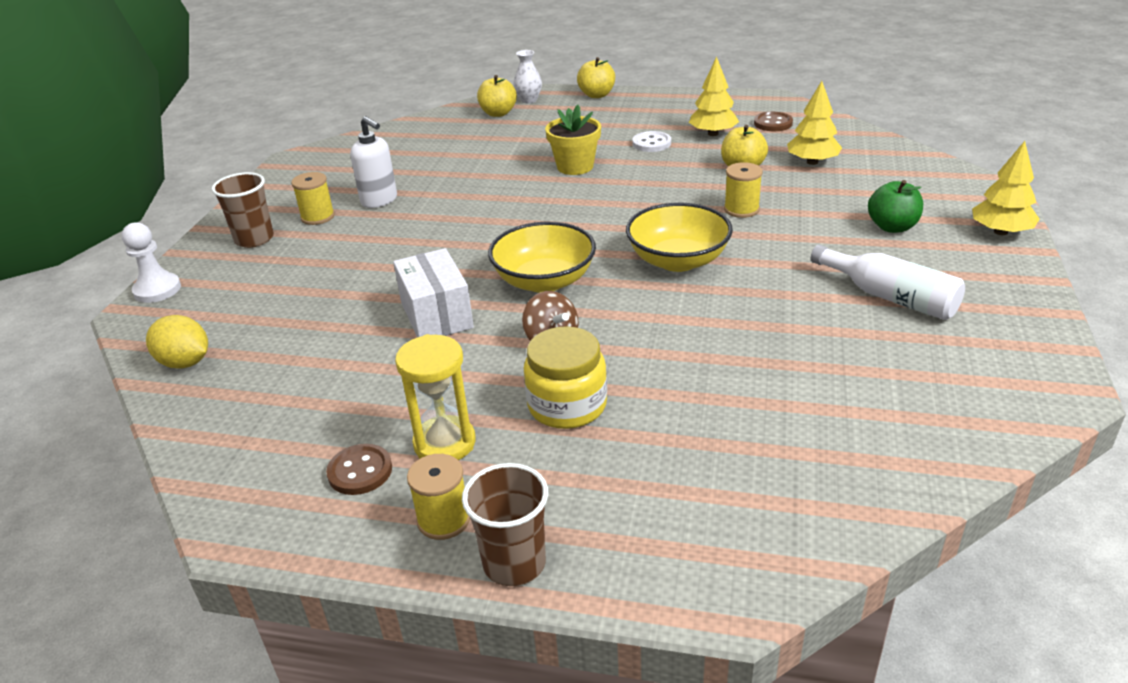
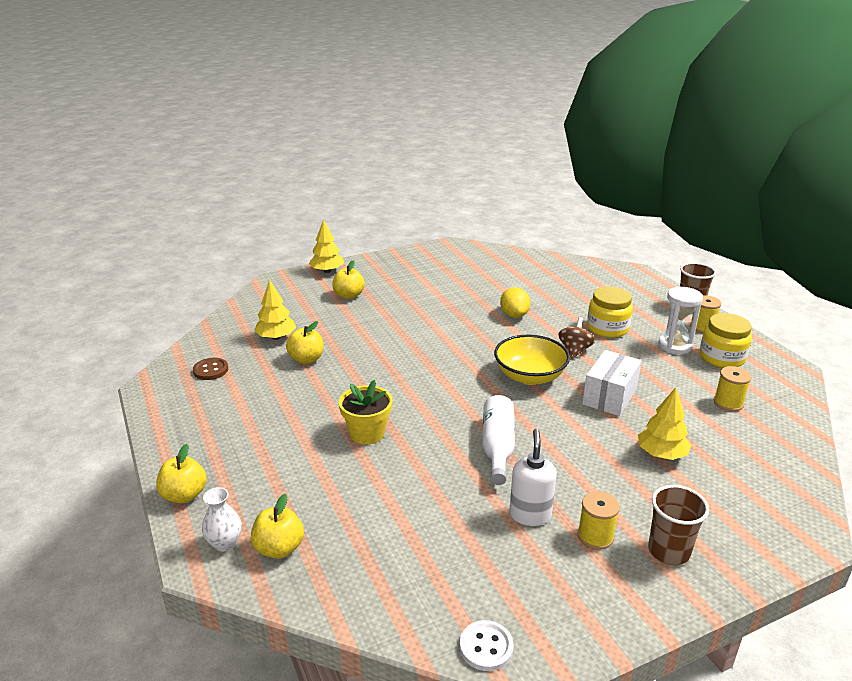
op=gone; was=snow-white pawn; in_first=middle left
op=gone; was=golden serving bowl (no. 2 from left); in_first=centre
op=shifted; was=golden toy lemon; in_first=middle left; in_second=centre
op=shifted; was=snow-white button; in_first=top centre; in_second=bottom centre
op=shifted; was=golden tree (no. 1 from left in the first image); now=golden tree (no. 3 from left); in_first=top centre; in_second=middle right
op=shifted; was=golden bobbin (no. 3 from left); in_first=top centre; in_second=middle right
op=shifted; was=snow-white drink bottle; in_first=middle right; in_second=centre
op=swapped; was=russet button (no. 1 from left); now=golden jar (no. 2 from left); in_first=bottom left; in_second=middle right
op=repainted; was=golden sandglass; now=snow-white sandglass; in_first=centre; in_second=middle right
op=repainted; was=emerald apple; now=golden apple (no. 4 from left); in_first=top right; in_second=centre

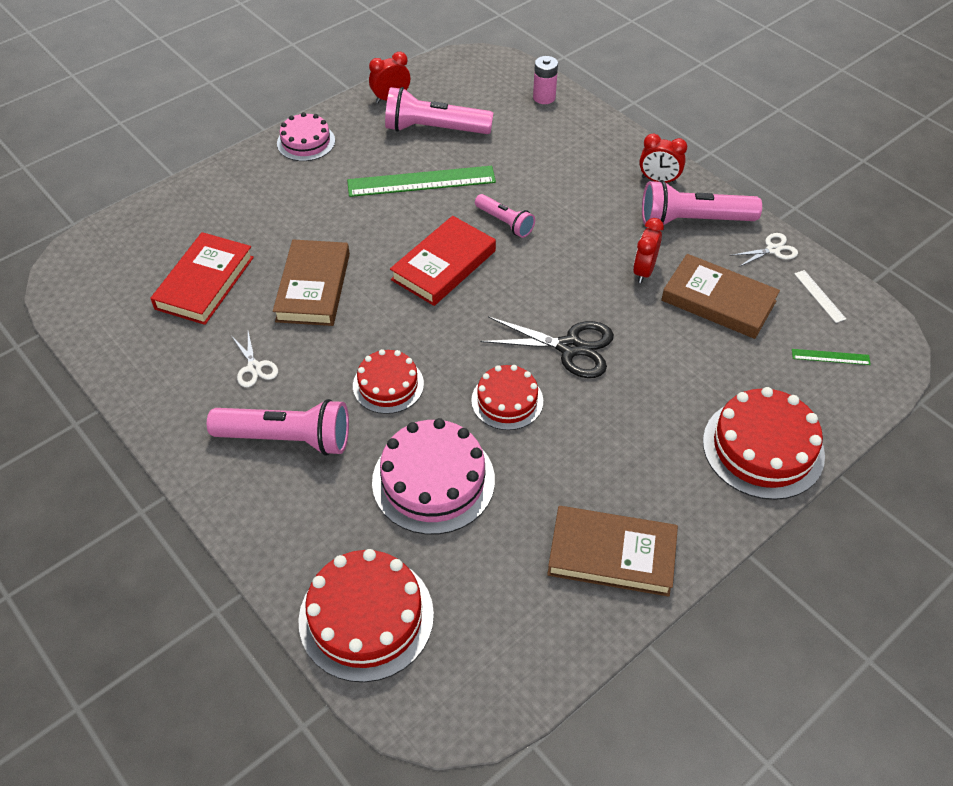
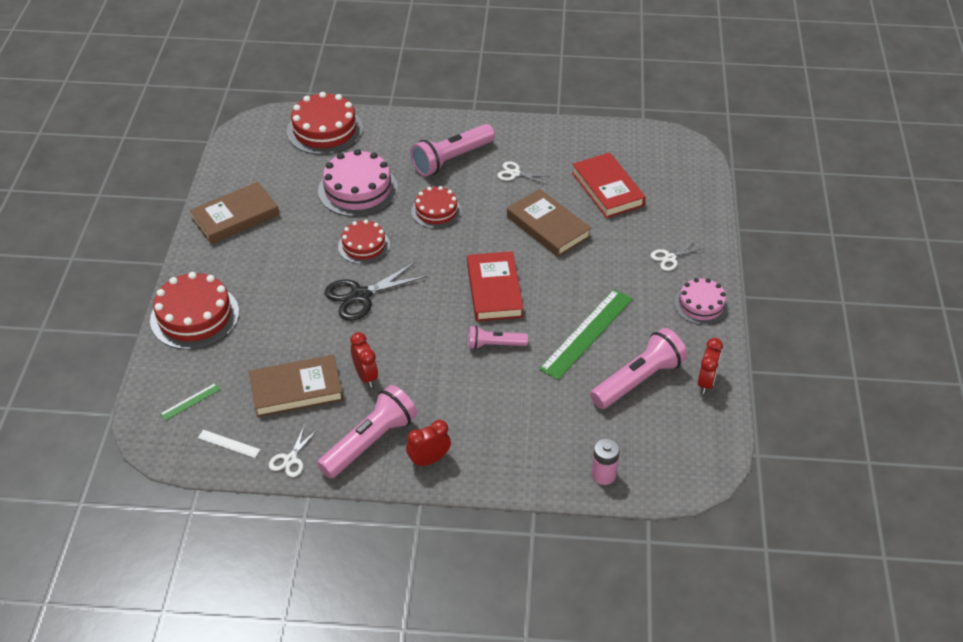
op=new; now=snow-white pair of scissors (no. 3 from left); in_second=middle right

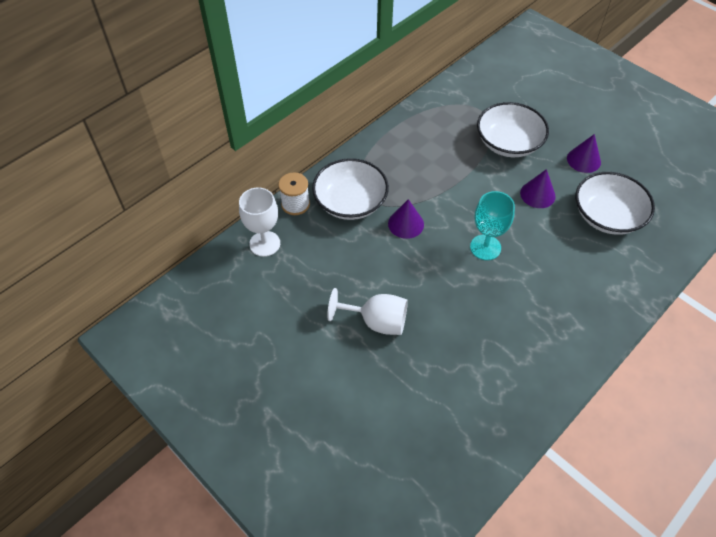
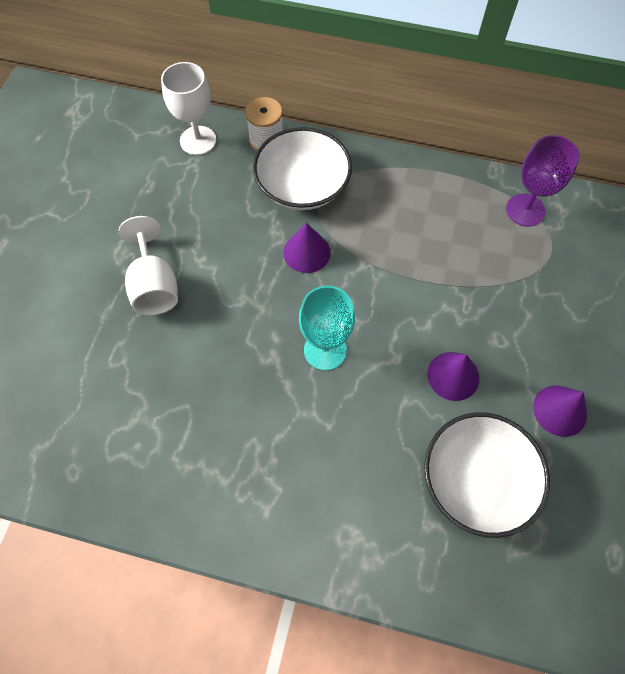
op=gone; was=snow-white serving bowl (no. 2 from left); in_first=top right
op=new; now=royal purple goblet; in_second=top right

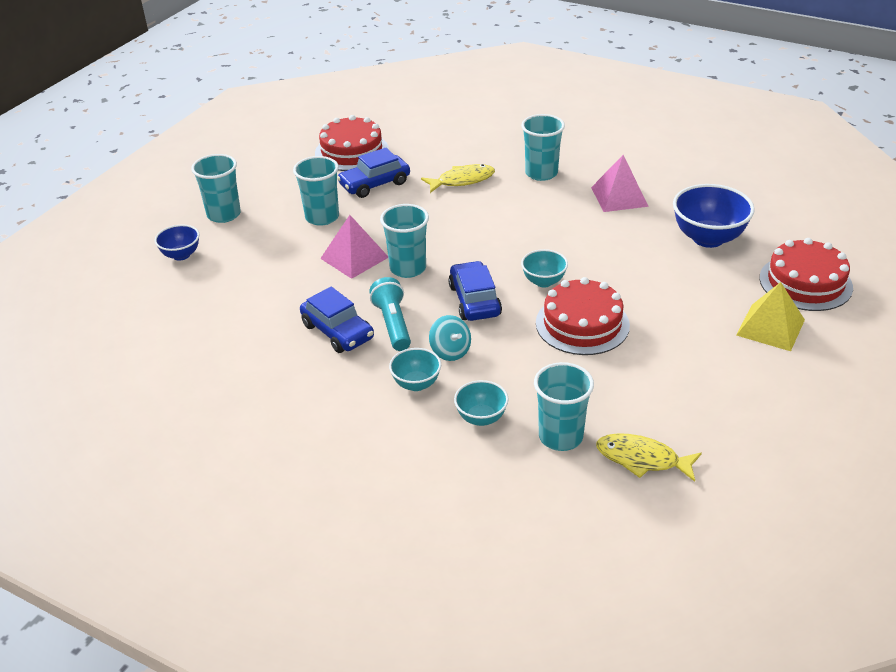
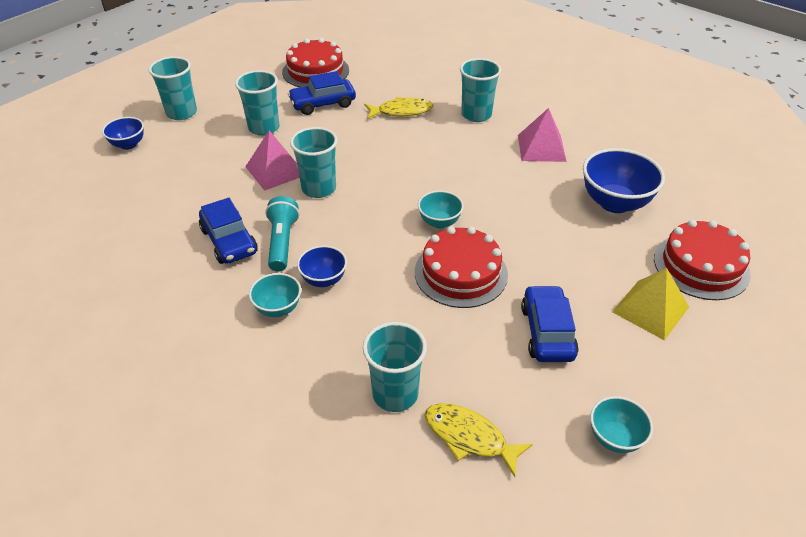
op=shifted; was=royal blue toy car (no. 3 from left); in_first=centre; in_second=middle right
op=shifted; was=teal serving bowl (no. 2 from left in the first image); now=teal serving bowl (no. 3 from left); in_first=centre; in_second=bottom right
op=swapped; was=teal spinning top; now=royal blue serving bowl (no. 2 from left); in_first=centre; in_second=centre

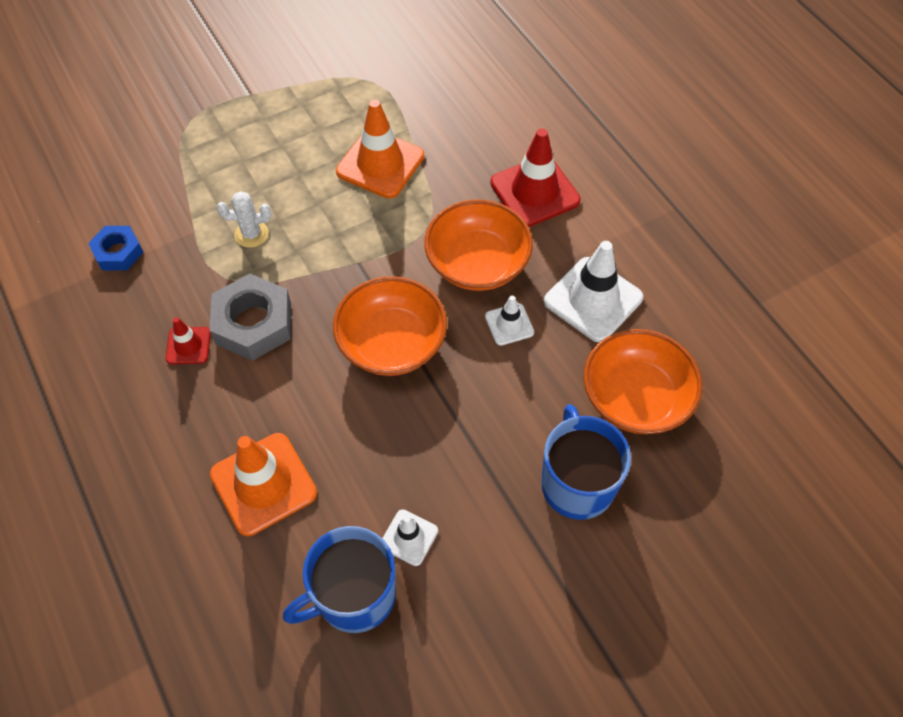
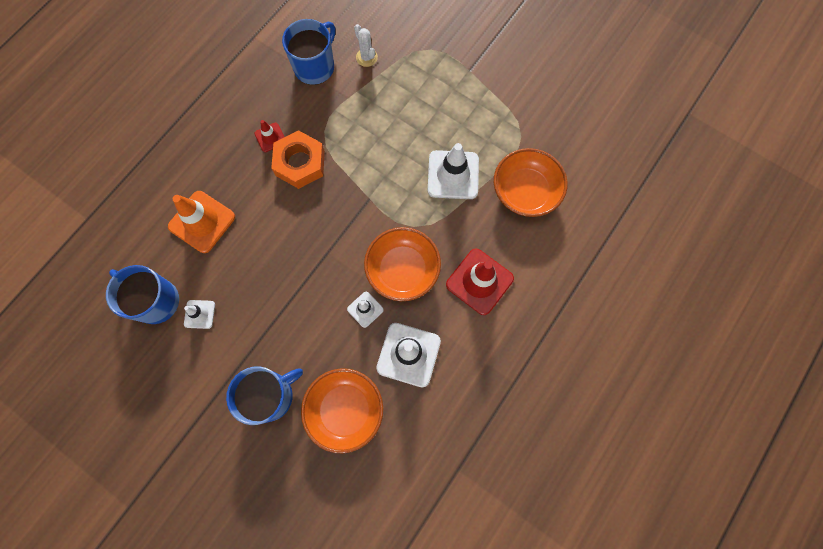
op=shifted; was=snow-white prickly plant; in_first=top left; in_second=top centre
op=shifted; was=orange serving bowl (no. 1 from left in the first image); now=orange serving bowl (no. 3 from left); in_first=centre; in_second=top centre
op=swapped; was=royal blue hexagon nut; now=royal blue tea mug (no. 3 from left); in_first=middle left; in_second=top centre
op=repainted; was=grey hexagon nut; now=orange hexagon nut; in_first=middle left; in_second=top centre
op=repainted; was=orange safety cone (no. 2 from left); now=snow-white safety cone (no. 4 from left); in_first=top centre; in_second=top centre

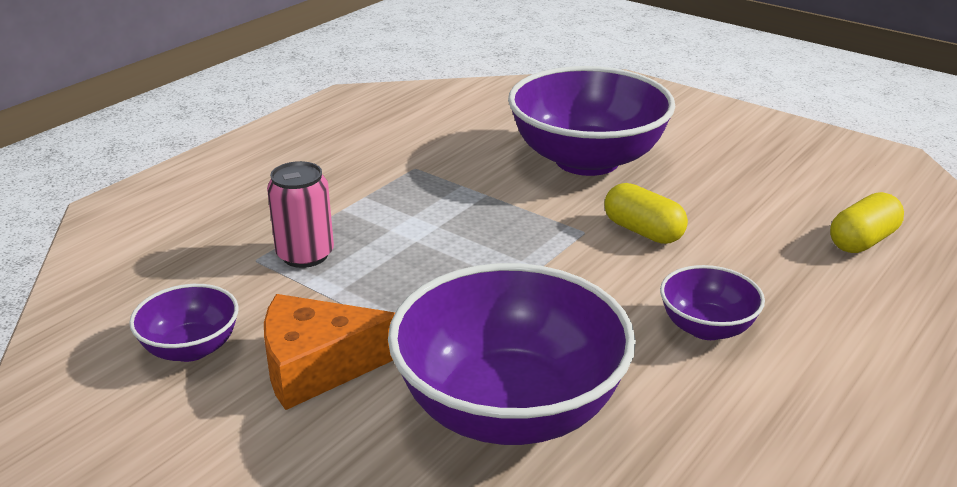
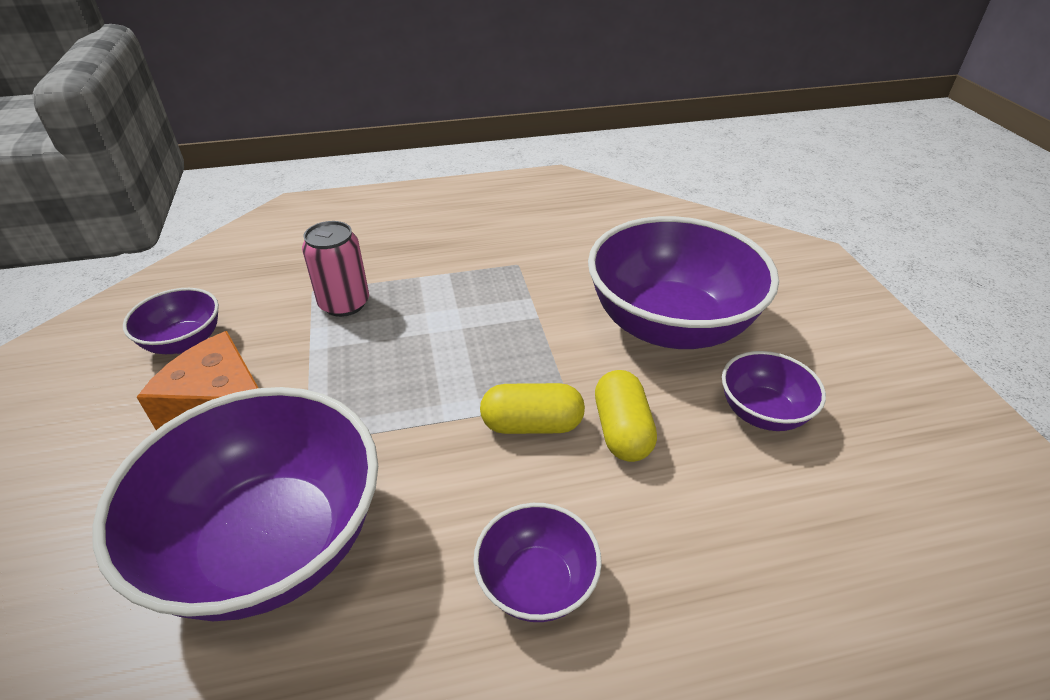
op=new; now=royal purple serving bowl (no. 5 from left); in_second=middle right
op=shifted; was=golden pill (no. 2 from left in the first image); now=golden pill (no. 1 from left); in_first=middle right; in_second=centre

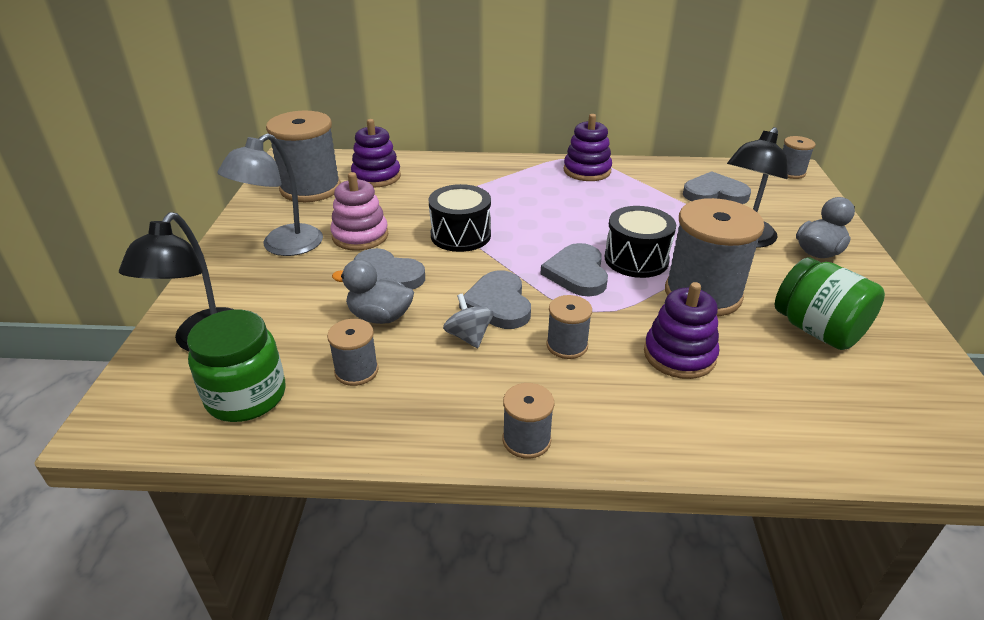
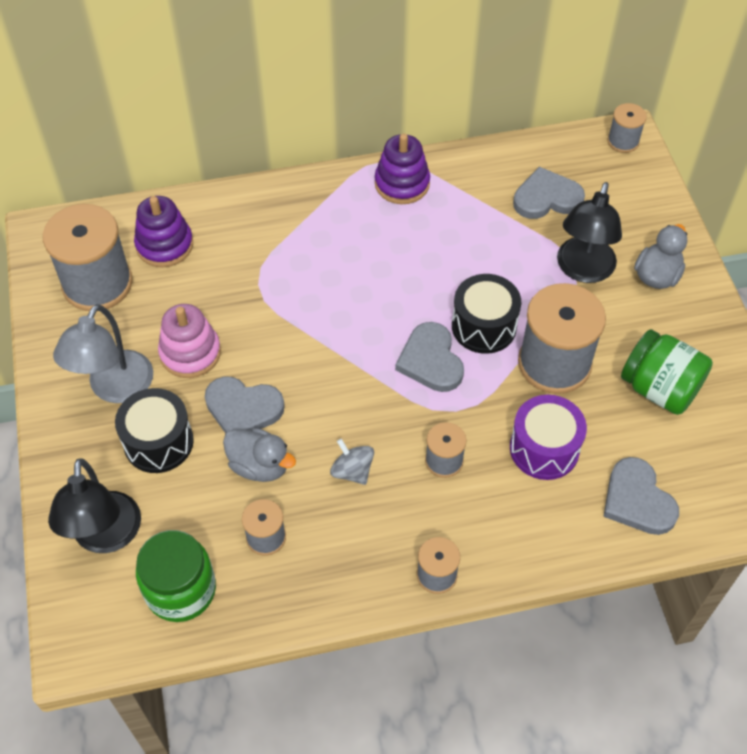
op=shifted; was=black snare drum (no. 1 from left); in_first=centre; in_second=middle left
op=shifted; was=grey love heart (no. 2 from left in the first image); now=grey love heart (no. 4 from left); in_first=centre; in_second=middle right
op=swapped; was=royal purple stacking rings (no. 3 from left); now=royal purple snare drum; in_first=middle right; in_second=middle right
op=rotated; was=grey duck (no. 1 from left); in_first=centre; in_second=centre; clockwise=-150

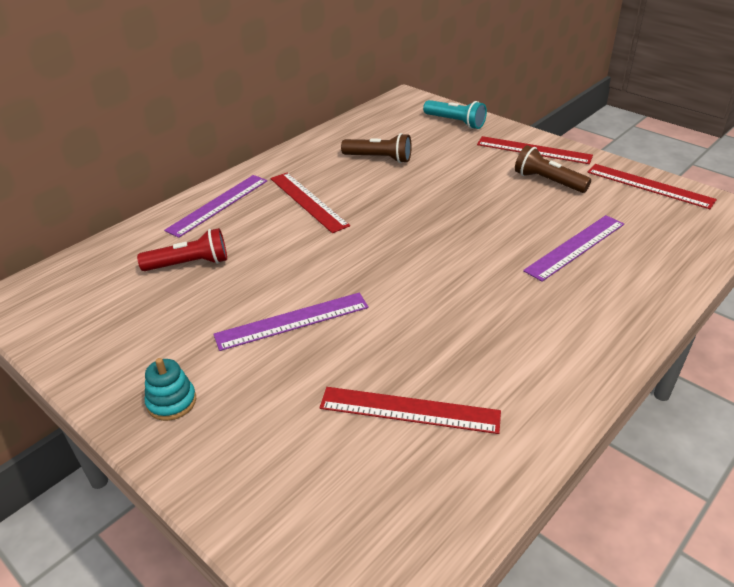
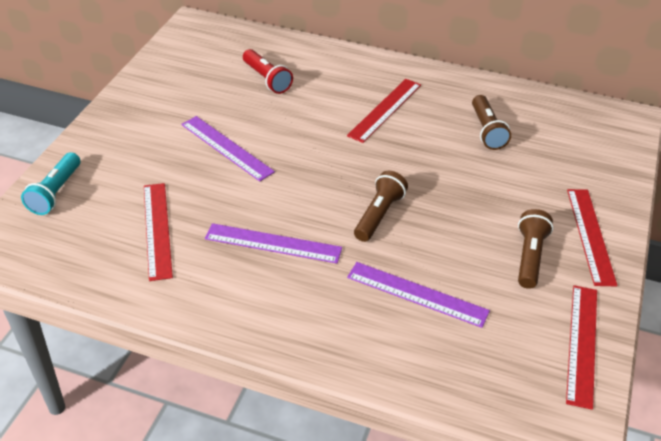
op=gone; was=teal stacking rings; in_first=middle left
op=new; now=russet torch (no. 1 from left); in_second=centre
op=shifted; was=royal purple ruler (no. 1 from left in the first image); now=royal purple ruler (no. 2 from left); in_first=middle left; in_second=centre
op=shifted; was=teal torch; in_first=top centre; in_second=middle left

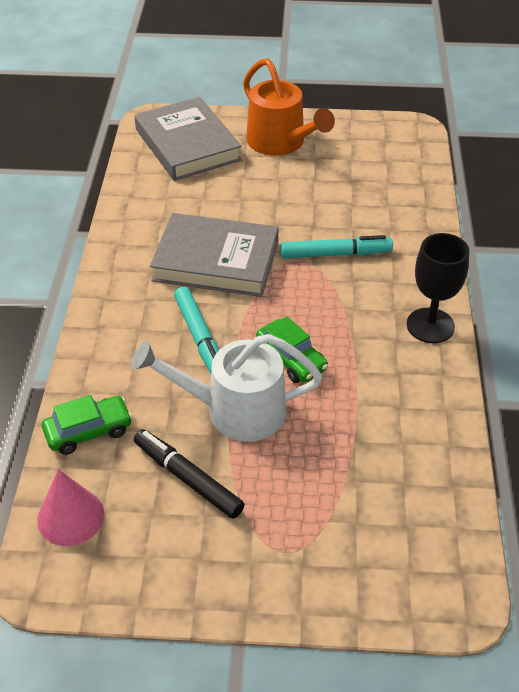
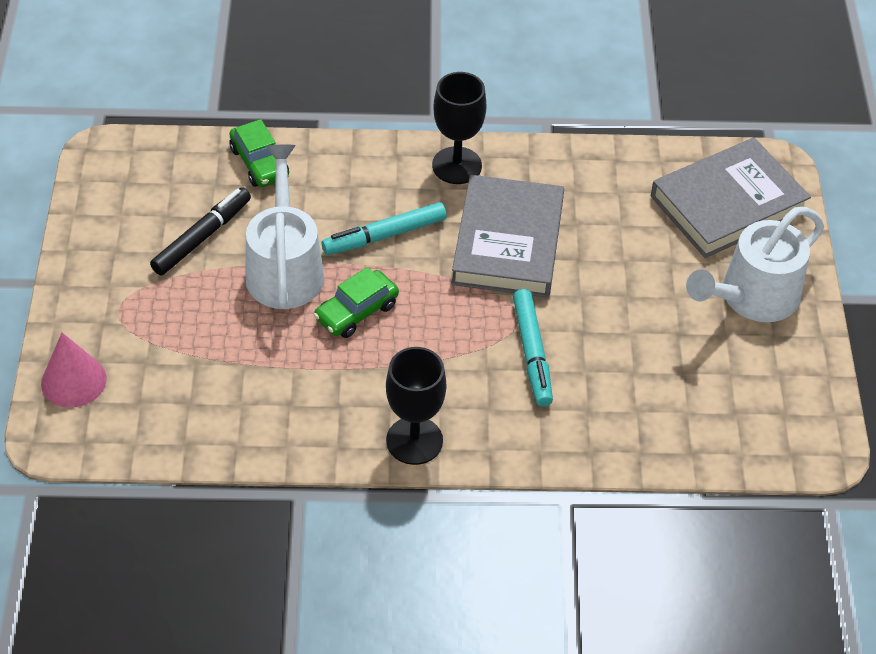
op=new; now=black goblet (no. 2 from left); in_second=top centre
op=shifted; was=pink solid cone; in_first=bottom left; in_second=middle left
op=repainted; was=orange watering pot; now=snow-white watering pot (no. 2 from left); in_first=top centre; in_second=middle right

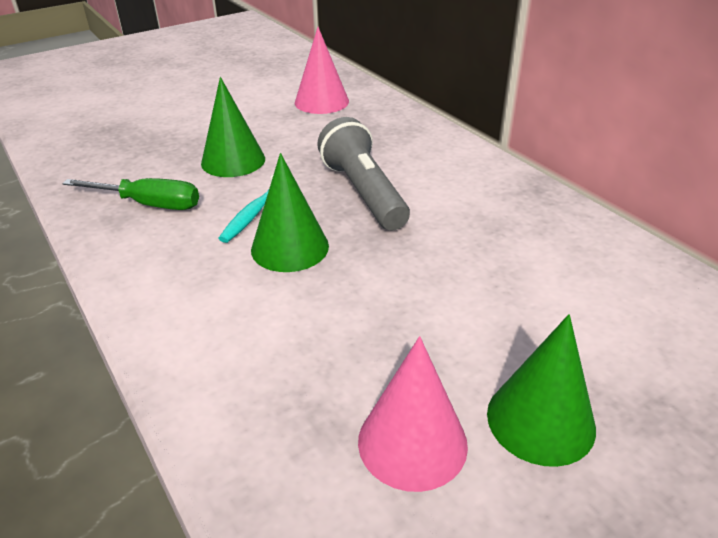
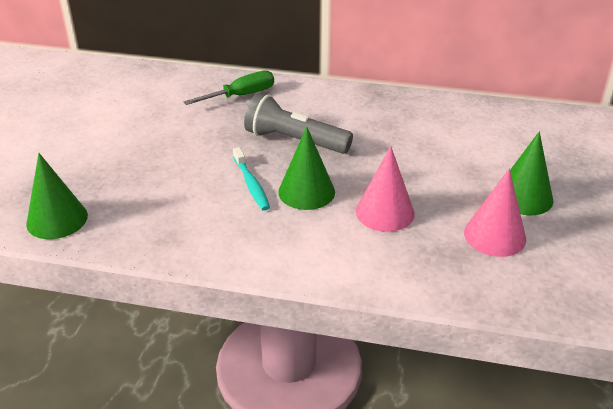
op=shifted; was=emerald flat screwdriver; in_first=middle left; in_second=top centre
op=shifted; was=emerald solid cone (no. 1 from left); in_first=top left; in_second=middle left
op=shifted; was=pink solid cone (no. 1 from left); in_first=top centre; in_second=centre

